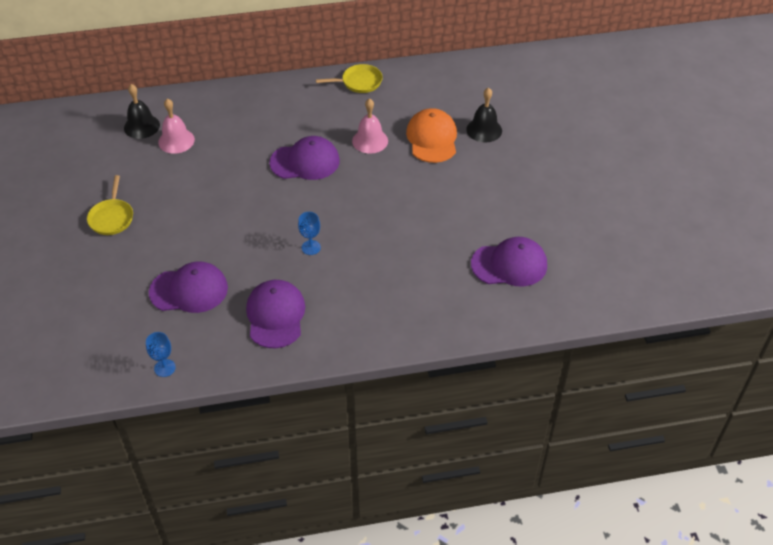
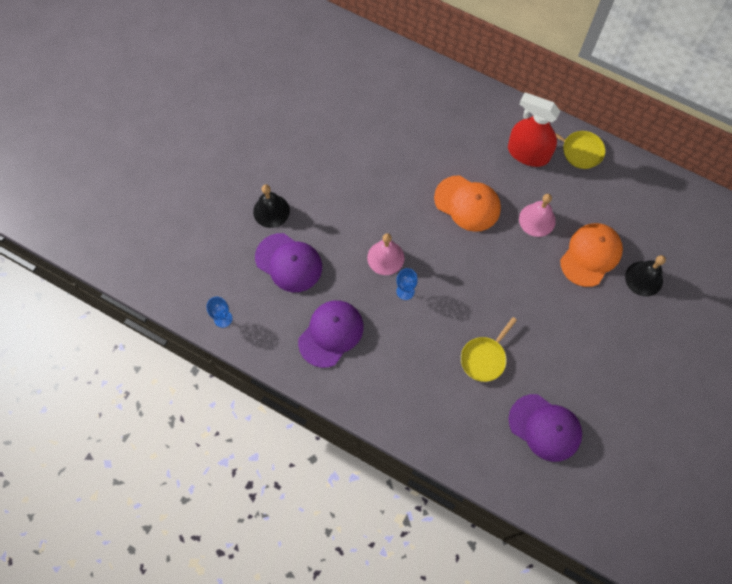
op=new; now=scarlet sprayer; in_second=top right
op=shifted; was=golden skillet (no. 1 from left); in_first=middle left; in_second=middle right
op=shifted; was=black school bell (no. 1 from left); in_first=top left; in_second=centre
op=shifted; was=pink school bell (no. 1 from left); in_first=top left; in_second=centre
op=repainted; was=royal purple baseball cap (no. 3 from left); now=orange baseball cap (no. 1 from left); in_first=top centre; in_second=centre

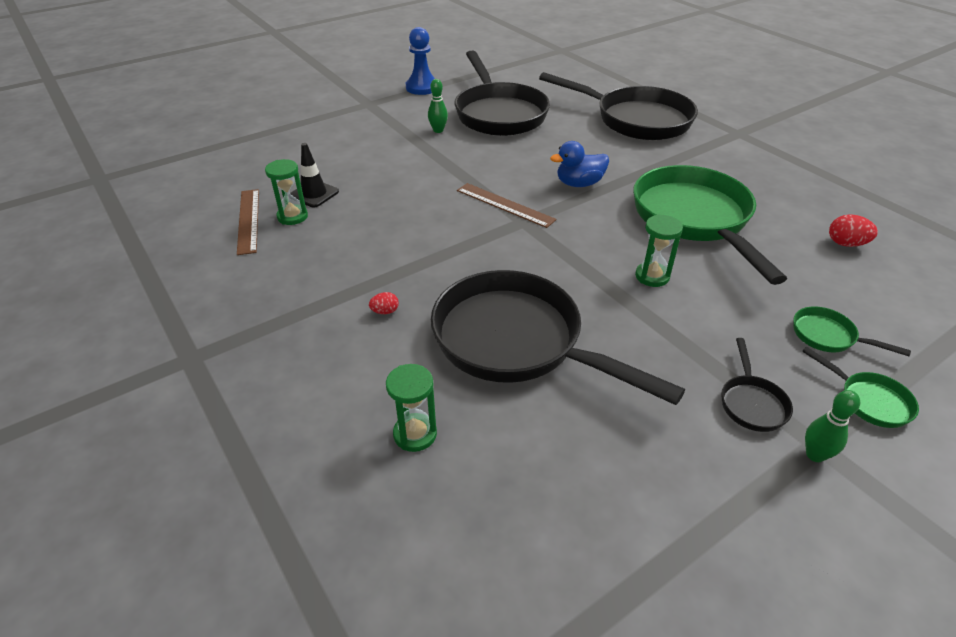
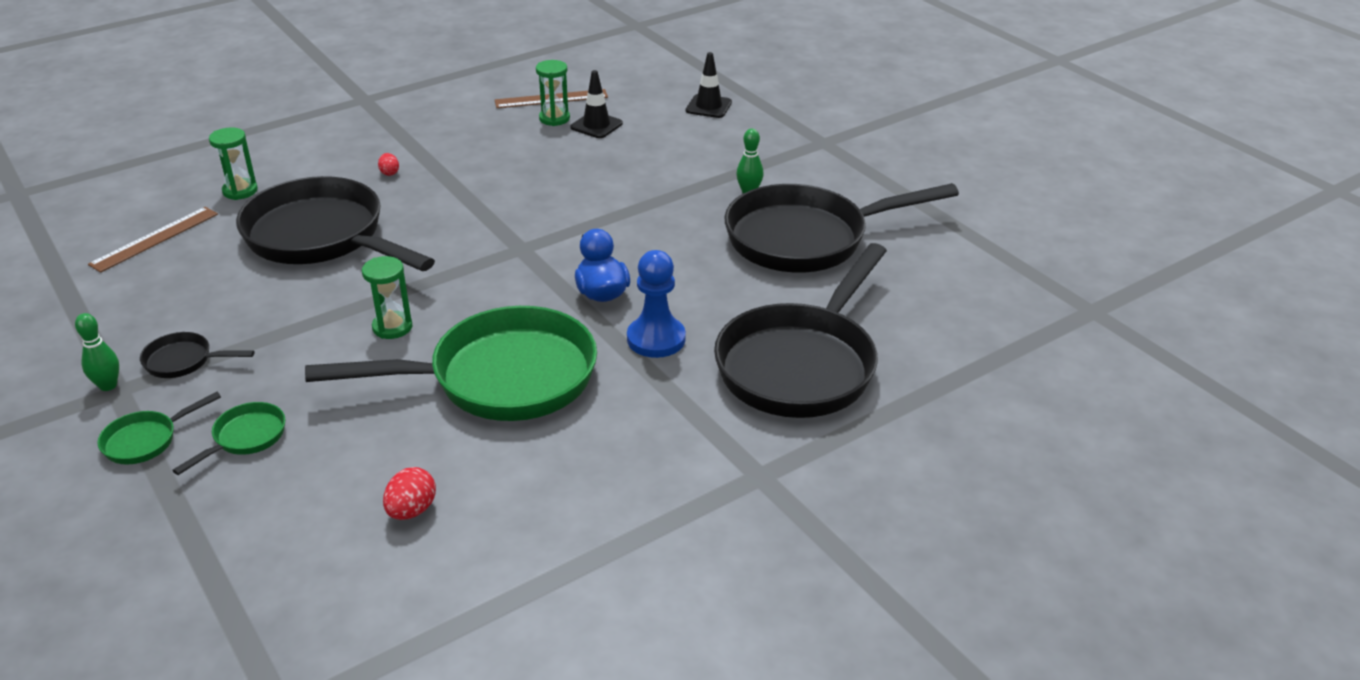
op=new; now=black safety cone (no. 2 from left); in_second=top centre
op=shifted; was=royal blue pawn; in_first=top centre; in_second=centre
op=shifted; was=russet ruler (no. 2 from left in the first image); now=russet ruler (no. 1 from left); in_first=top centre; in_second=middle left
op=rotated; was=black skillet (no. 2 from left); in_first=centre; in_second=top left; clockwise=-90

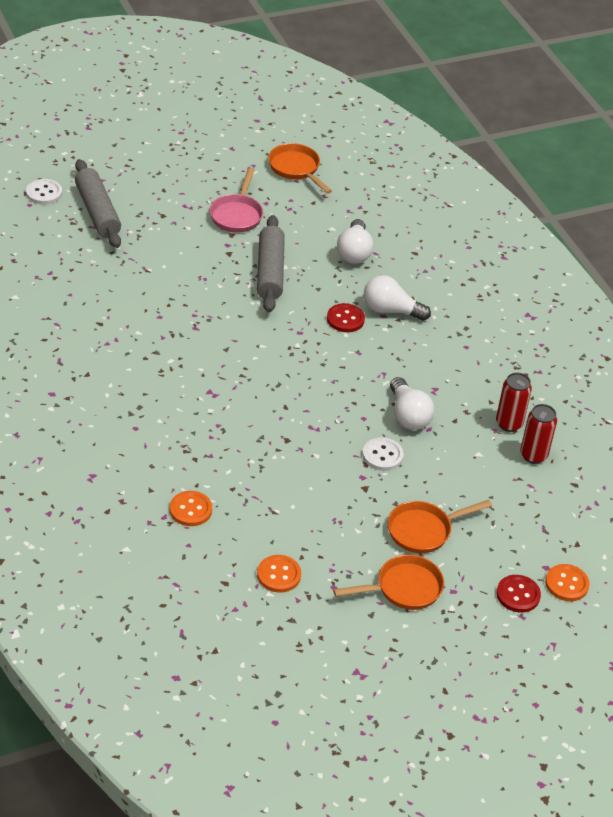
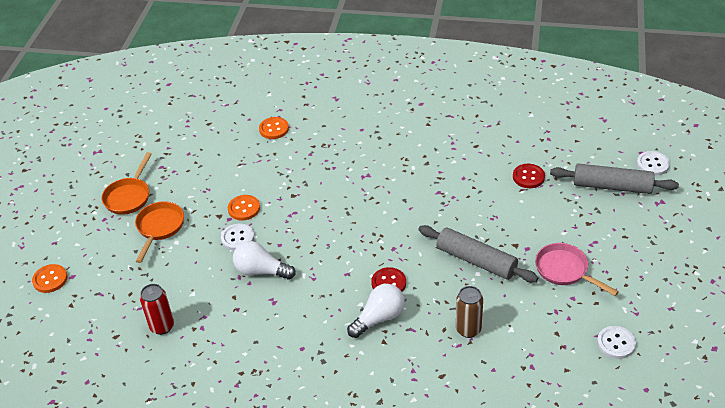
op=gone; was=scarlet soda can (no. 1 from left); in_first=middle right
op=shifted; was=orange button (no. 2 from left); in_first=bottom centre; in_second=centre
op=shifted; was=scarlet button (no. 2 from left); in_first=bottom right; in_second=middle right
op=swapped; was=orange skillet (no. 1 from left); now=snow-white button (no. 2 from left); in_first=top centre; in_second=bottom right
op=swapped; was=snow-white bulb (no. 1 from left); now=russet soda can; in_first=top centre; in_second=bottom centre

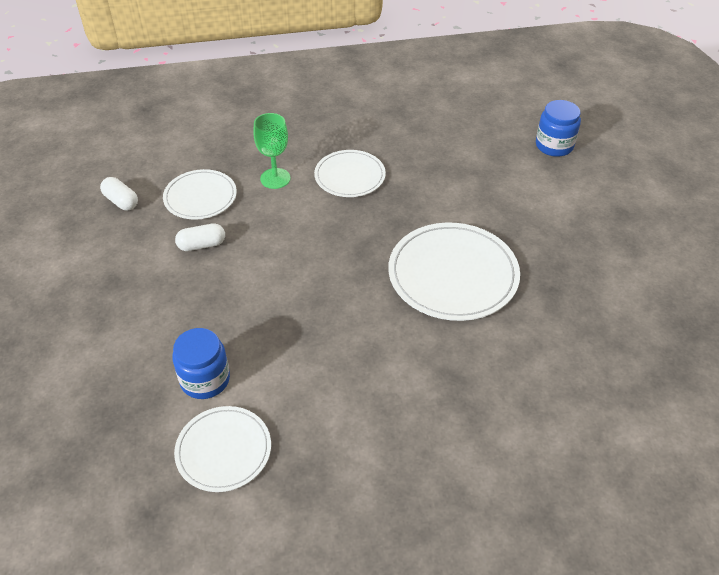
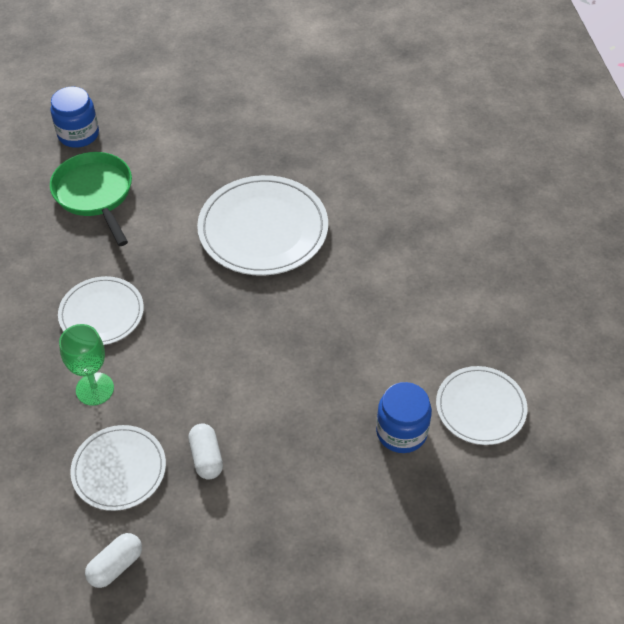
op=new; now=emerald skillet; in_second=top left

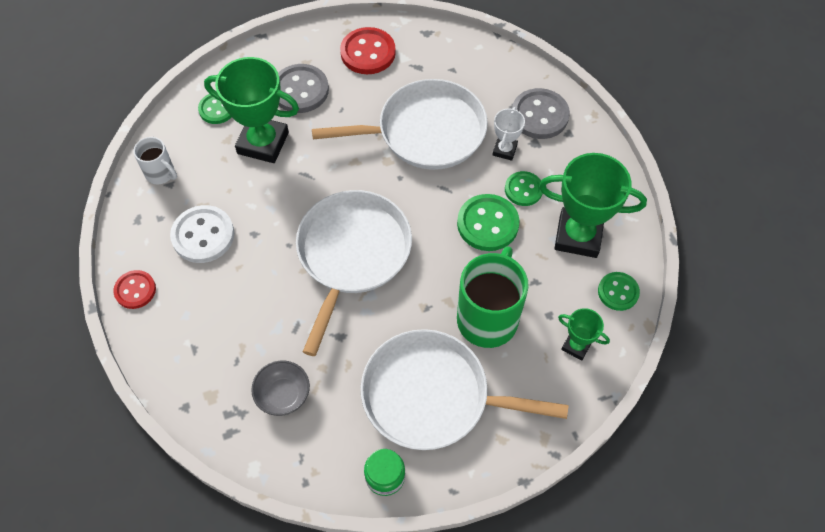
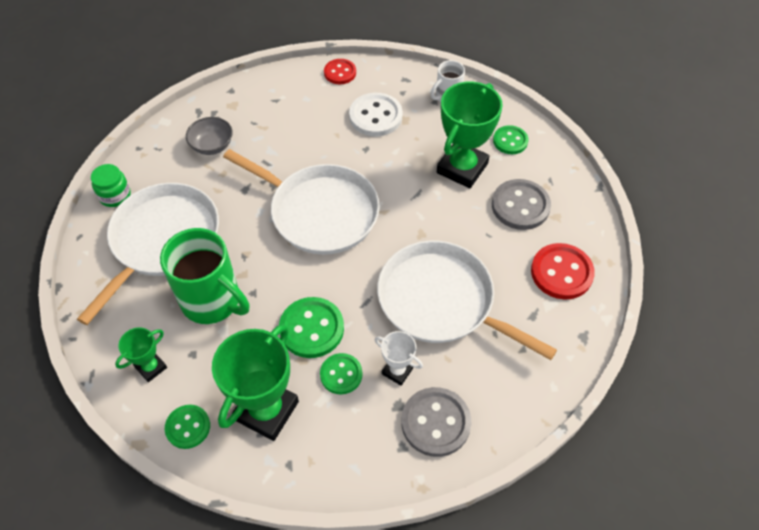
op=rotated; was=snow-white skillet (no. 2 from left in the first image); in_first=top centre; in_second=centre; clockwise=120

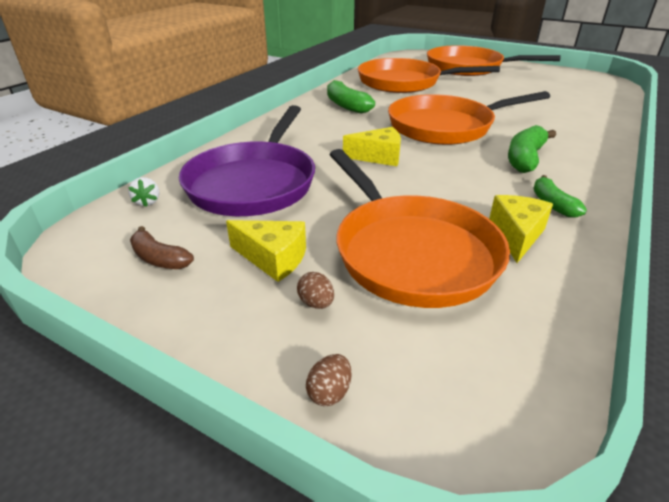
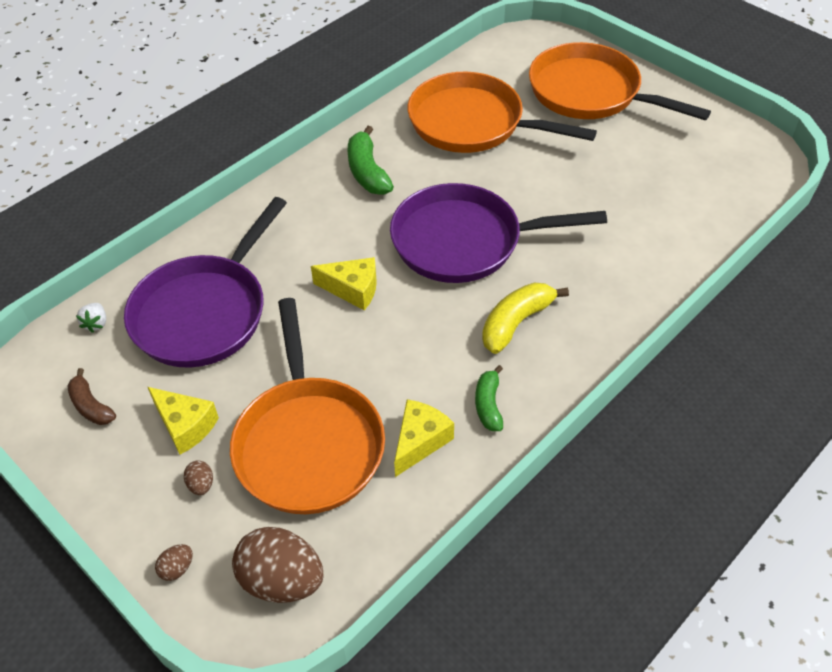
op=new; now=russet egg shape (no. 3 from left); in_second=bottom centre
op=repainted; was=orange skillet (no. 3 from left); now=royal purple skillet (no. 2 from left); in_first=top right; in_second=centre
op=repainted; was=emerald banana fruit (no. 2 from left); now=golden banana fruit; in_first=top right; in_second=centre

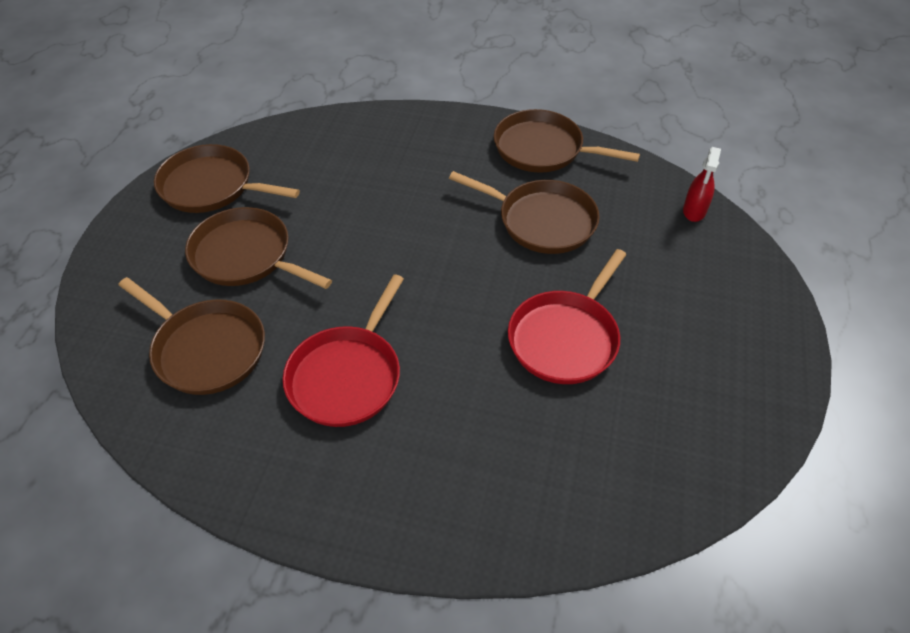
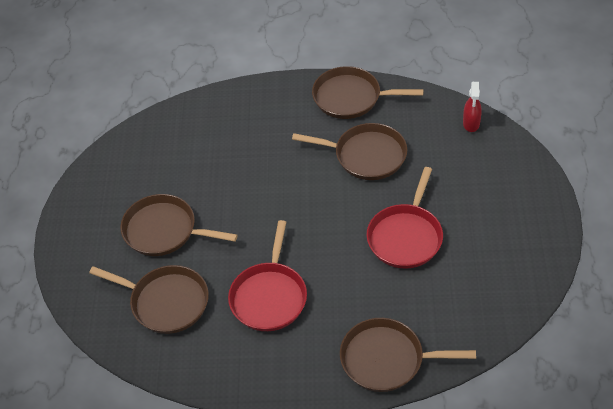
op=shifted; was=russet skillet (no. 2 from left in the first image); now=russet skillet (no. 5 from left); in_first=top left; in_second=bottom centre

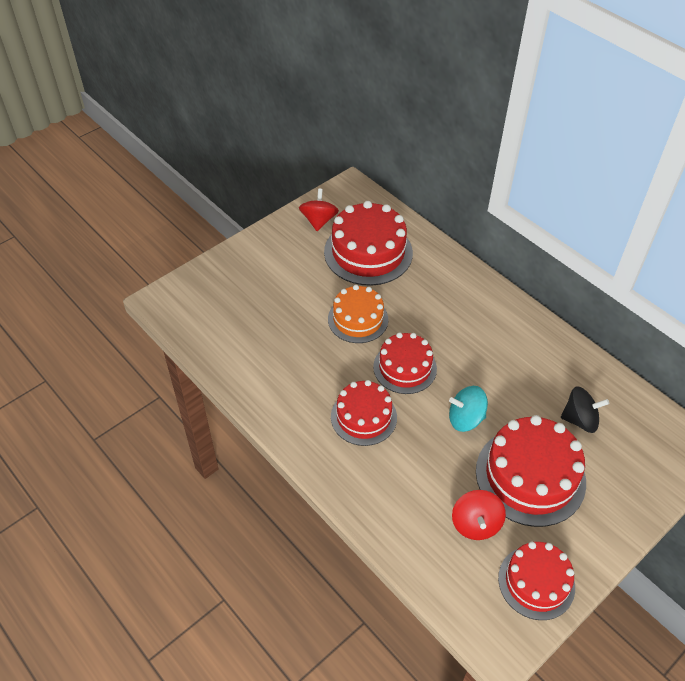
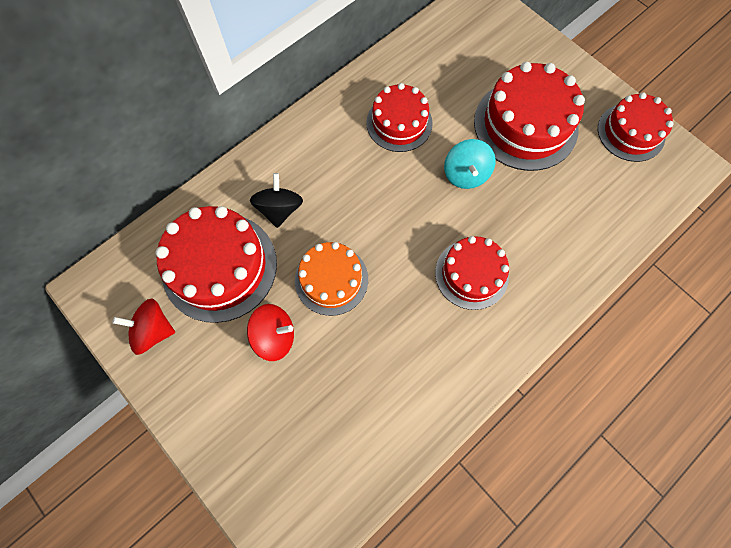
op=shifted; was=scarlet gateau (no. 3 from left in the first image); now=scarlet gateau (no. 2 from left); in_first=centre; in_second=top centre
op=shifted; was=scarlet spinning top (no. 2 from left); in_first=bottom right; in_second=centre
op=shifted; was=black spinning top; in_first=middle right; in_second=centre

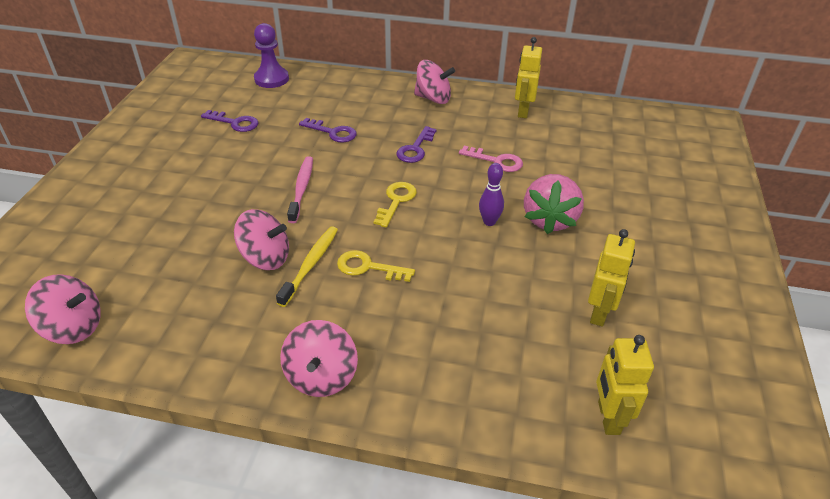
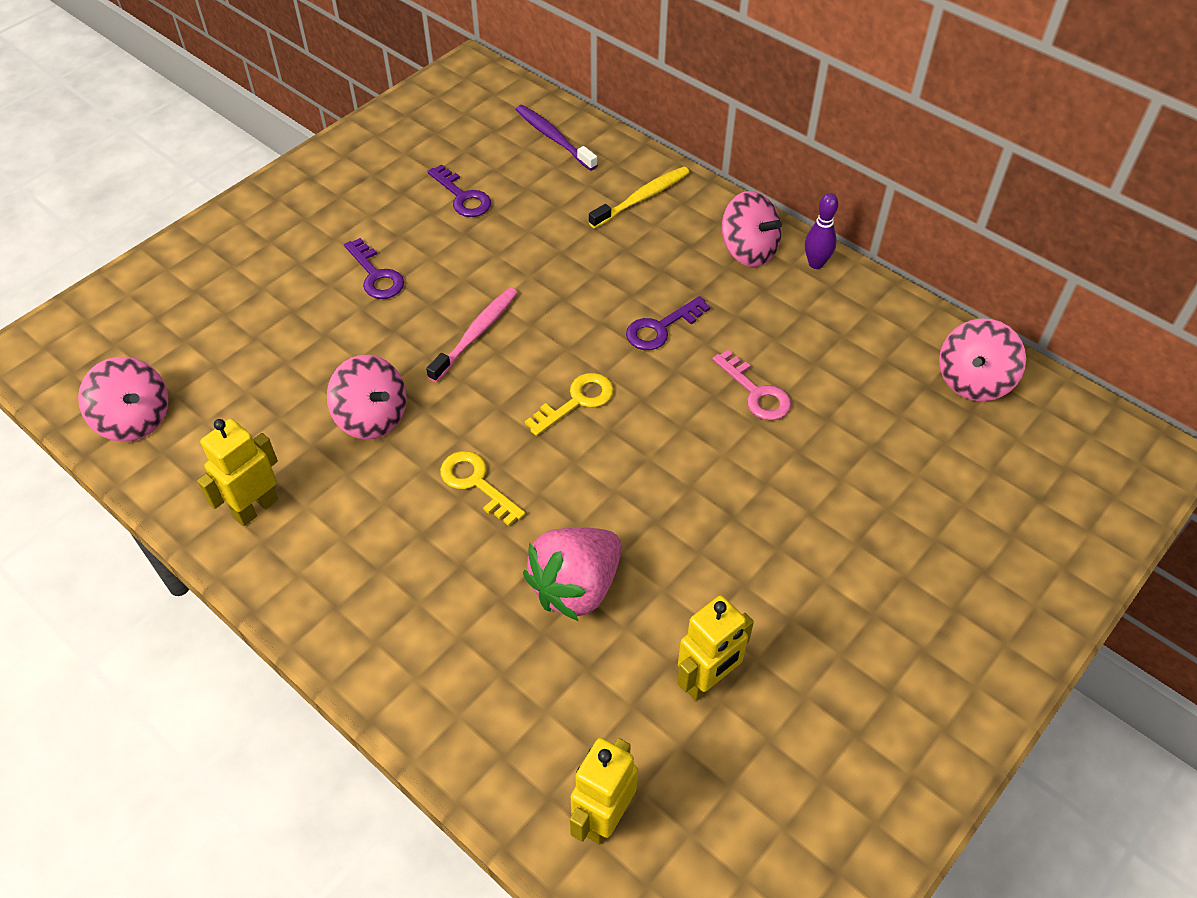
op=shifted; was=golden tooth brush; in_first=centre; in_second=top centre
op=shifted; was=pink spinning top (no. 3 from left in the first image); now=pink spinning top (no. 4 from left); in_first=bottom centre; in_second=middle right
op=shifted; was=royal purple latchkey (no. 2 from left in the first image); now=royal purple latchkey (no. 1 from left); in_first=top centre; in_second=top left
op=shifted; was=royal purple skittle; in_first=centre; in_second=top right
op=shifted; was=golden robot figure (no. 1 from left); in_first=top centre; in_second=middle left
op=shifted; was=pink toy strawberry; in_first=middle right; in_second=centre
op=swapped; was=royal purple pawn; now=royal purple tooth brush; in_first=top left; in_second=top centre

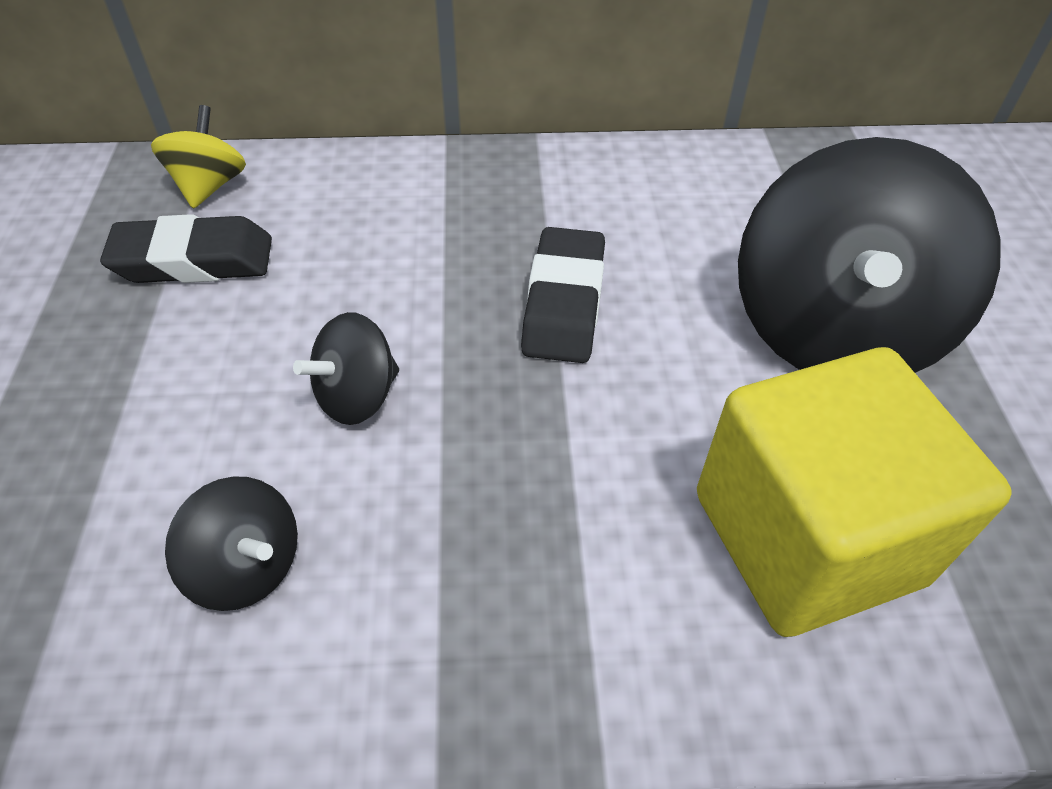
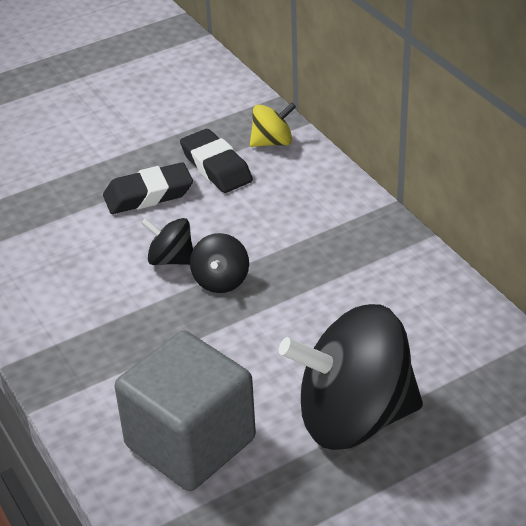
op=shifted; was=black spinning top (no. 1 from left in the first image); now=black spinning top (no. 2 from left); in_first=bottom left; in_second=centre
op=shifted; was=black pencil eraser (no. 2 from left in the first image); now=black pencil eraser (no. 1 from left); in_first=centre; in_second=middle left
op=repainted; was=golden cube; now=grey cube; in_first=middle right; in_second=bottom centre

